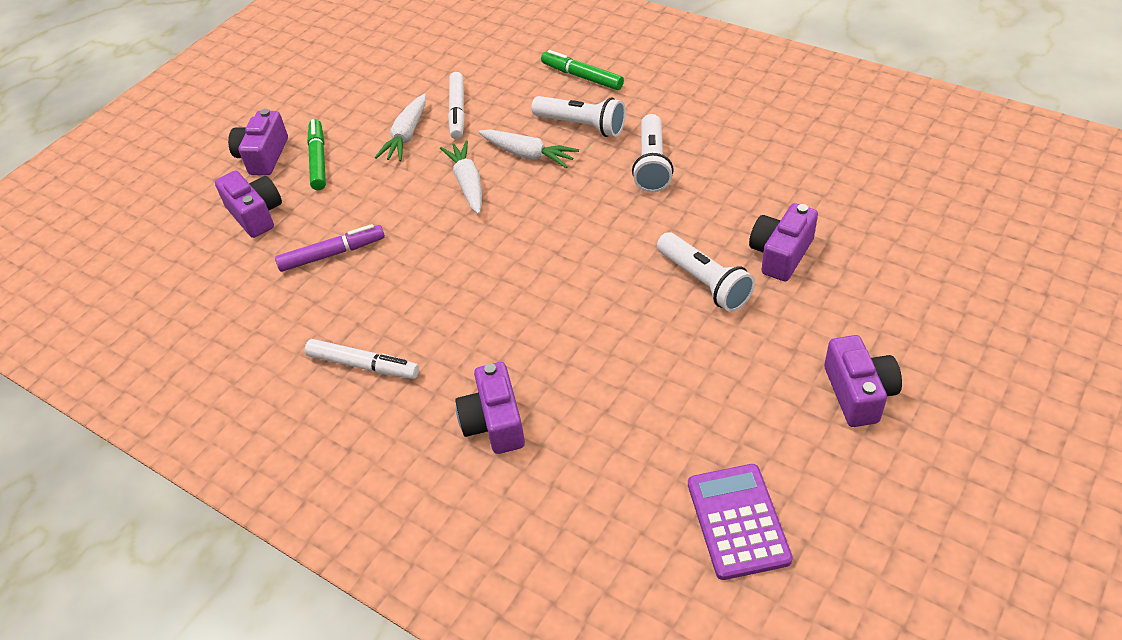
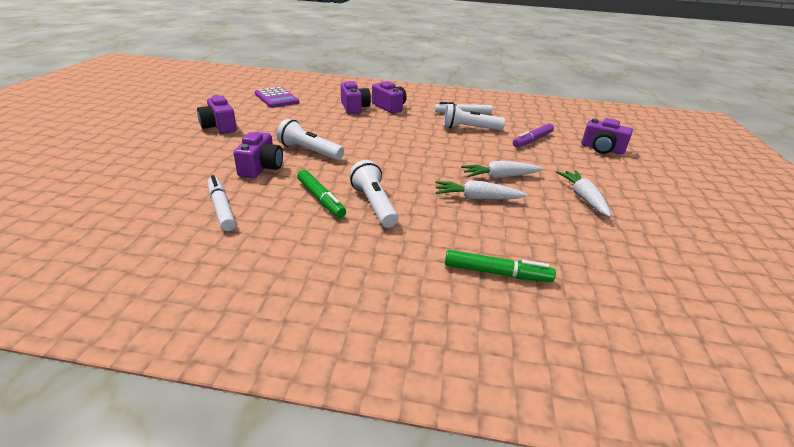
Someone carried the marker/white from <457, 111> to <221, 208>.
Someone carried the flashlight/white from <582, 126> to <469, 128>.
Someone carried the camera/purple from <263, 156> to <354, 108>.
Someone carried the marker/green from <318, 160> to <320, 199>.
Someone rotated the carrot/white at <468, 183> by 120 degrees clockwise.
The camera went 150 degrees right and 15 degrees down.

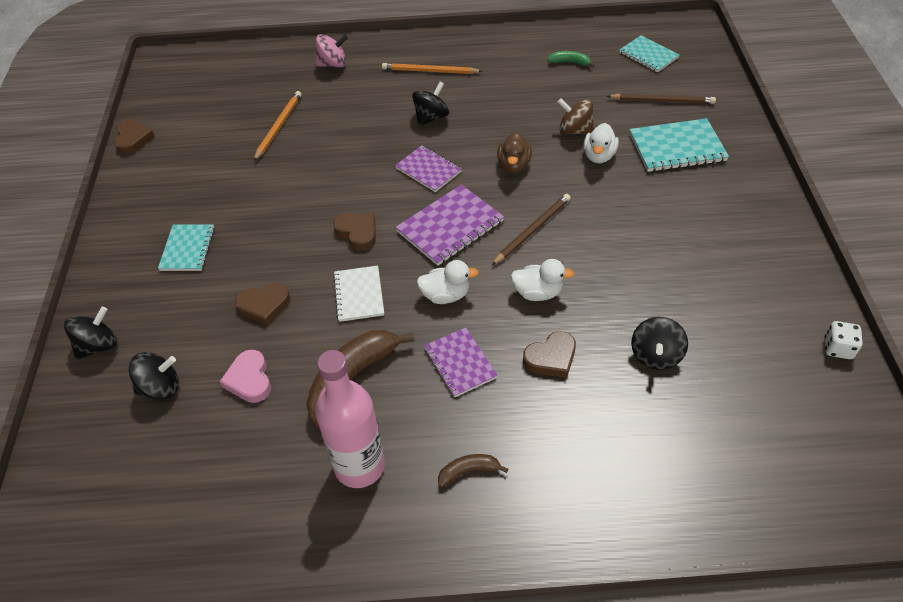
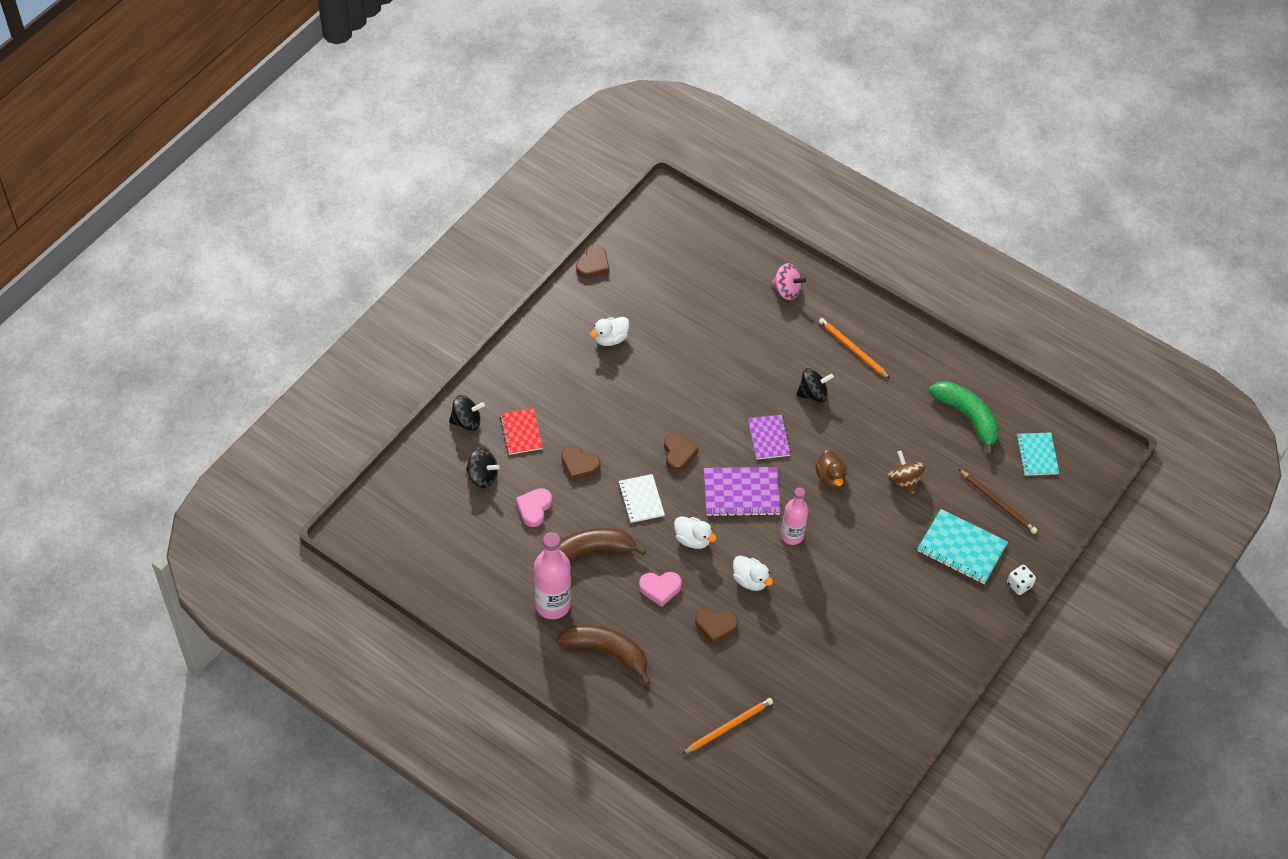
Someone scaled the banana/green at <570, 62> by 2.12.
Someone carried the pencil/orange from <279, 126> to <729, 726>.
Someone carried the duck/white from <599, 156> to <610, 339>.
Someone rotated the duck/brown at <513, 165> by 60 degrees counterclockwise.
Someone swapped the pencil/brown at <532, 230> for the bottle/pink at <792, 536>.
Someone took away the notebook/turquoise at <187, 249>.
Someone rotated the notebook/white at <359, 295> by 45 degrees counterclockwise.
Someone took away the spinning top/black at <655, 355>.
Someone carried the dice/white from <838, 348> to <1019, 585>.
Someone swapped the notebook/purple at <460, 363> for the heart/pink at <660, 588>.
Someone scaled the banana/brown at <468, 471> by 2.12.
Someone put down the notebook/red at <521, 432>.
The camera went 35 degrees right and 5 degrees up.

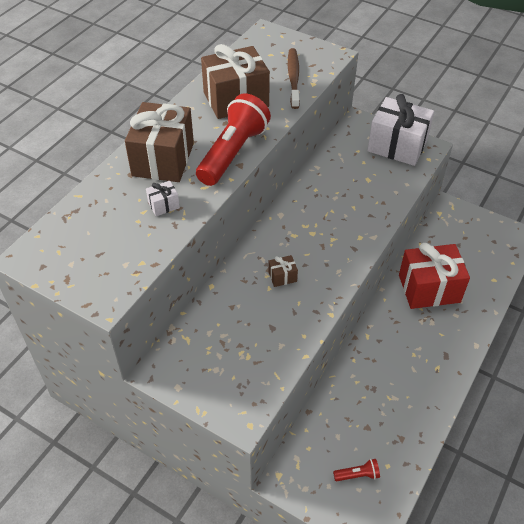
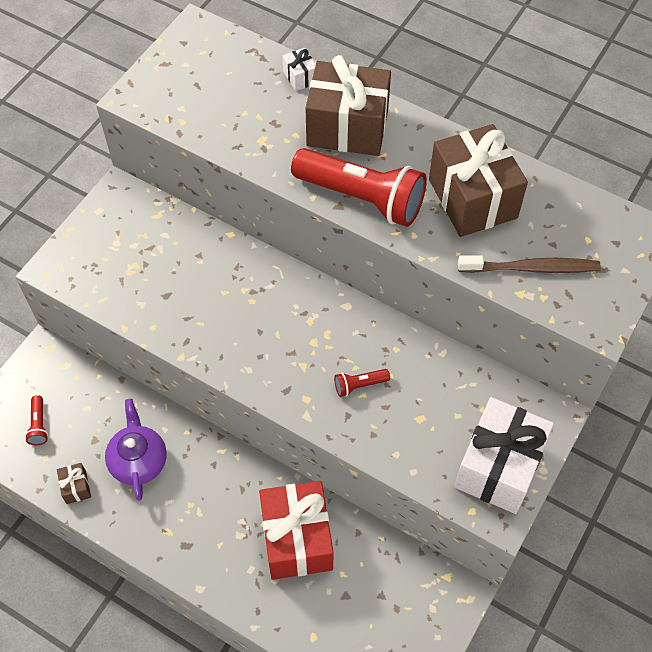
Someone carried the gift/white from <164, 205> to <300, 77>.
Someone carried the gift/brown from <282, 277> to <76, 487>.
Someone put down the flashlight/red at <359, 385>.
Someone put down the teapot/purple at <138, 460>.
The camera went 90 degrees right and 10 degrees up.

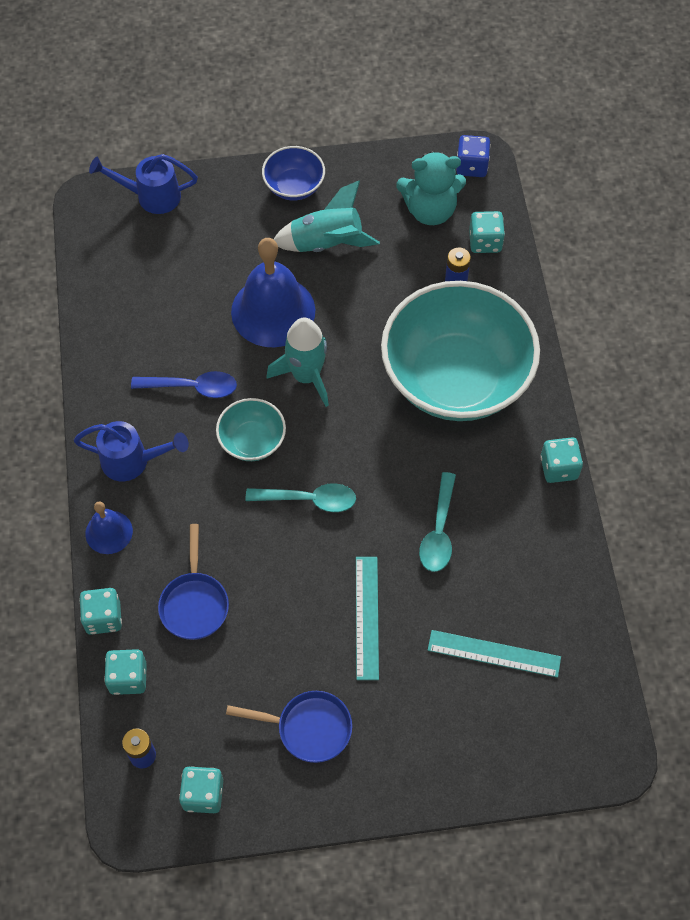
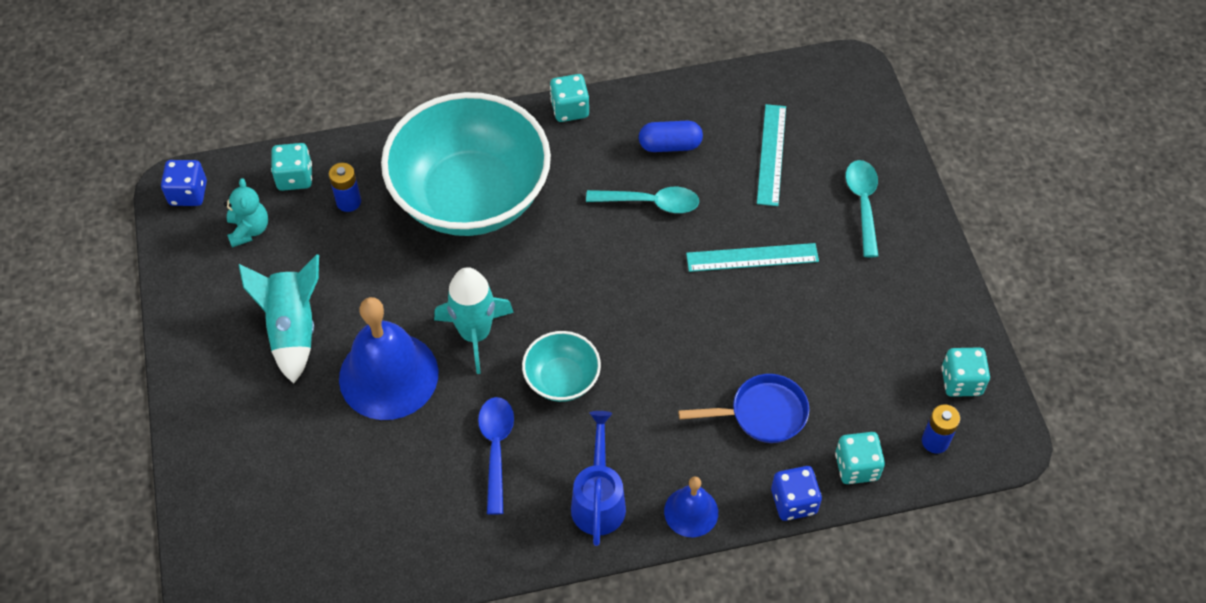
Someone took away the bowl/blue at <294, 186>.
Someone scaled the teddy bear/turquoise at <430, 210> by 0.63.
Someone took away the watering can/blue at <151, 196>.
Someone carried the spoon/turquoise from <309, 499> to <863, 204>.
Someone repainted the dice/turquoise at <103, 617>, which became the dice/blue at <793, 501>.
Someone took away the pan/blue at <308, 728>.
Someone put down the capsule/blue at <670, 145>.
The camera went 95 degrees left and 5 degrees down.

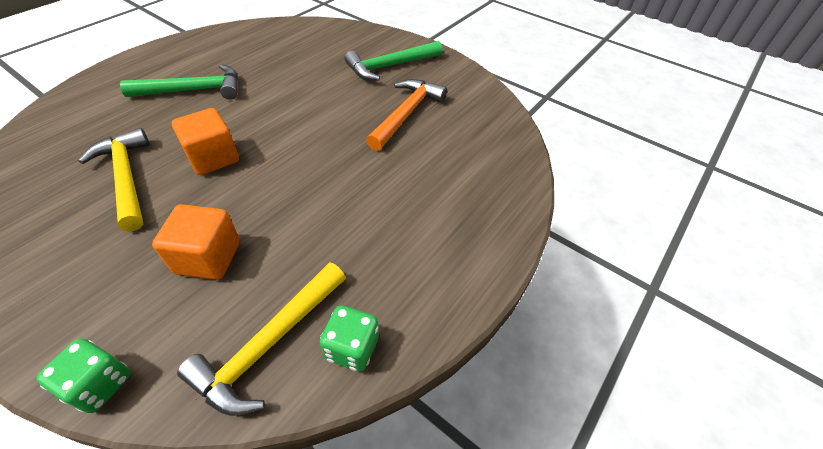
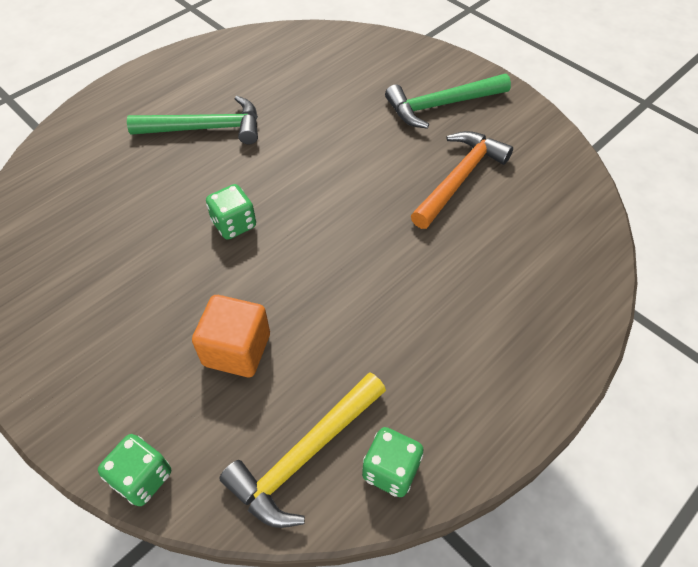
Someone swapped the cube/orange at <213, 158> for the dice/green at <234, 224>.
Someone took away the hammer/yellow at <126, 178>.
The camera went 10 degrees right and 5 degrees up.

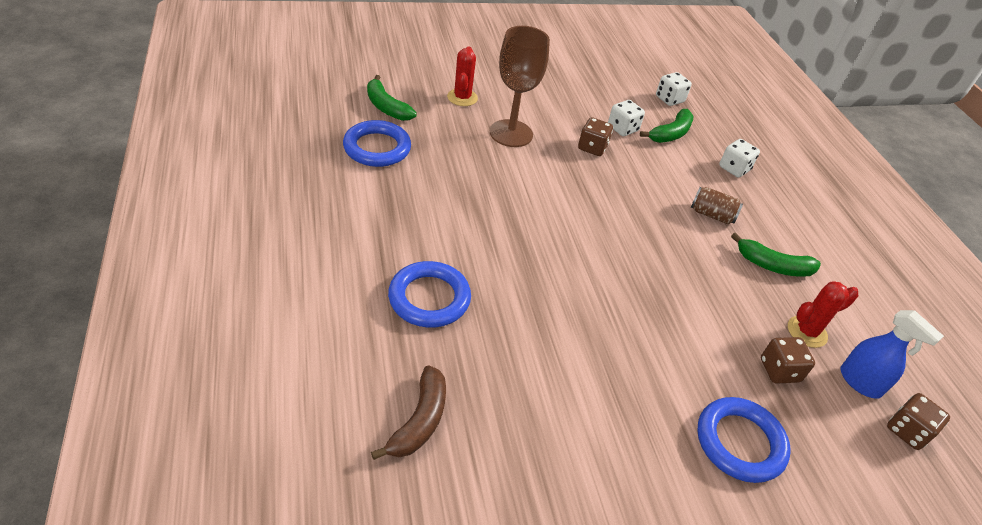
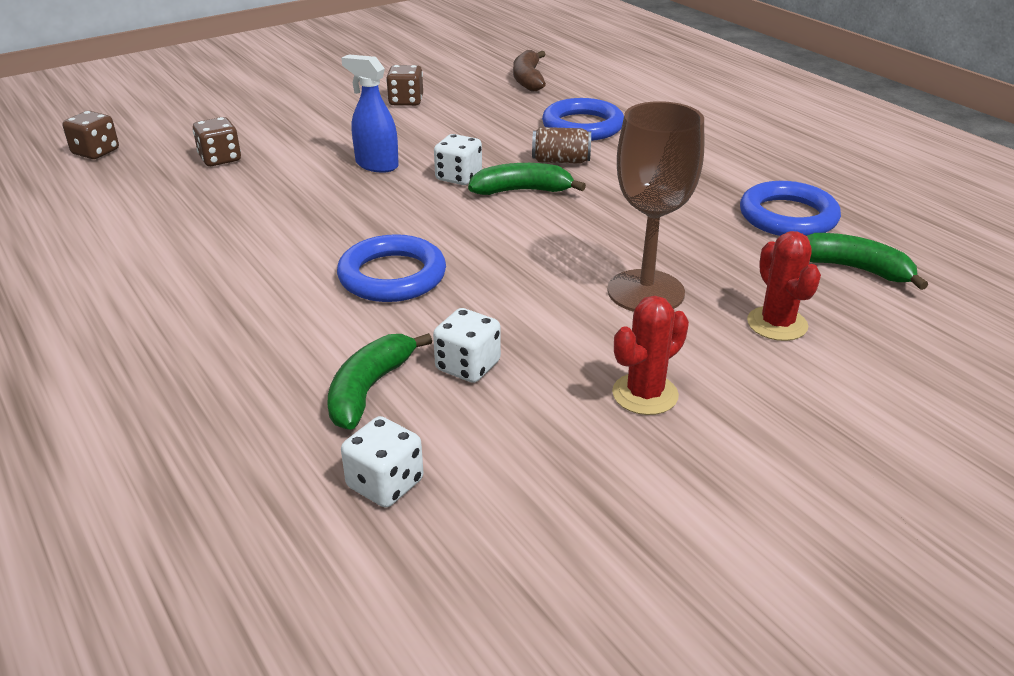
Someone carried the dice/brown from <592, 148> to <406, 101>.
Someone carried the dice/white from <734, 168> to <458, 177>.
Someone carried the can/brown from <712, 215> to <561, 161>.
Someone carried the banana/green from <773, 266> to <522, 191>.
Someone carried the cactus/red from <807, 332> to <645, 394>.
Someone carried the spray bottle/blue from <860, 382> to <376, 165>.
Someone carried the ring/blue from <740, 442> to <392, 276>.
The camera went 165 degrees right and 10 degrees down.

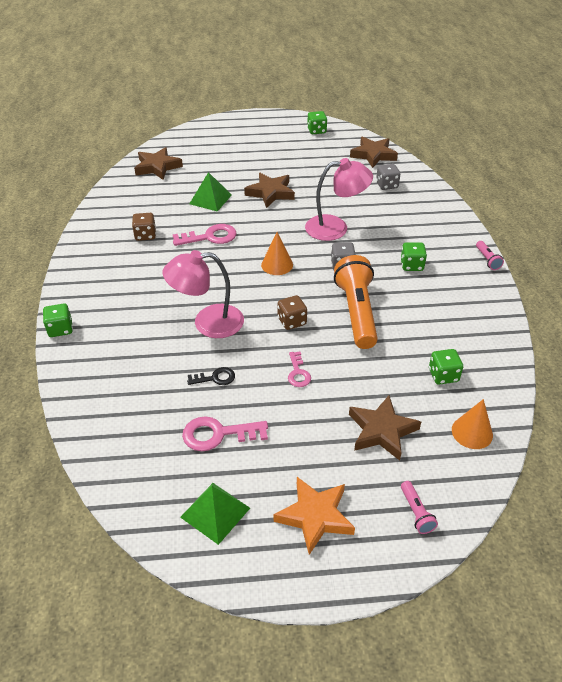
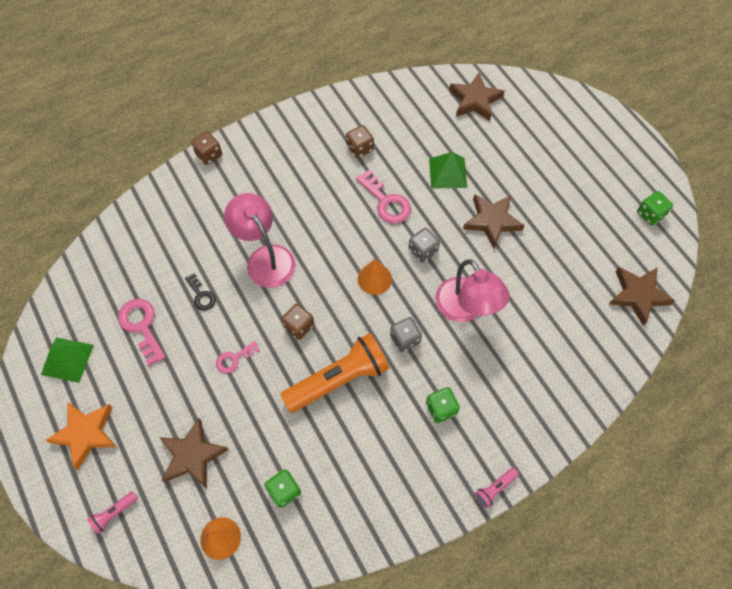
Someone carried the dice/grey from <387, 185> to <423, 251>.
Someone repainted the dice/green at <60, 329>, which became the dice/brown at <209, 155>.
The camera went 65 degrees right and 20 degrees up.

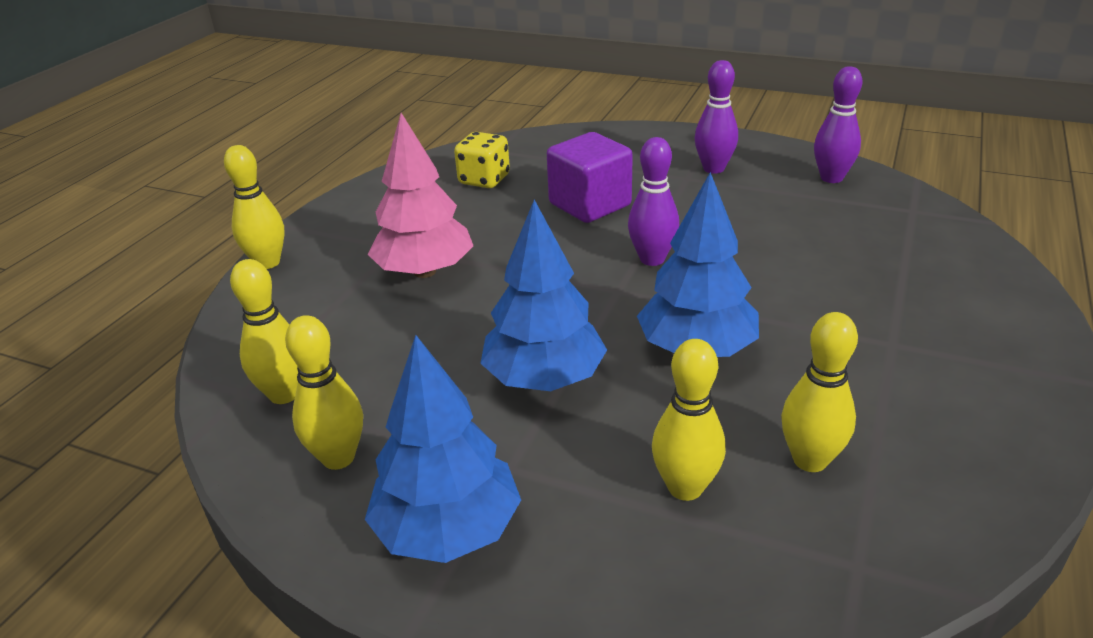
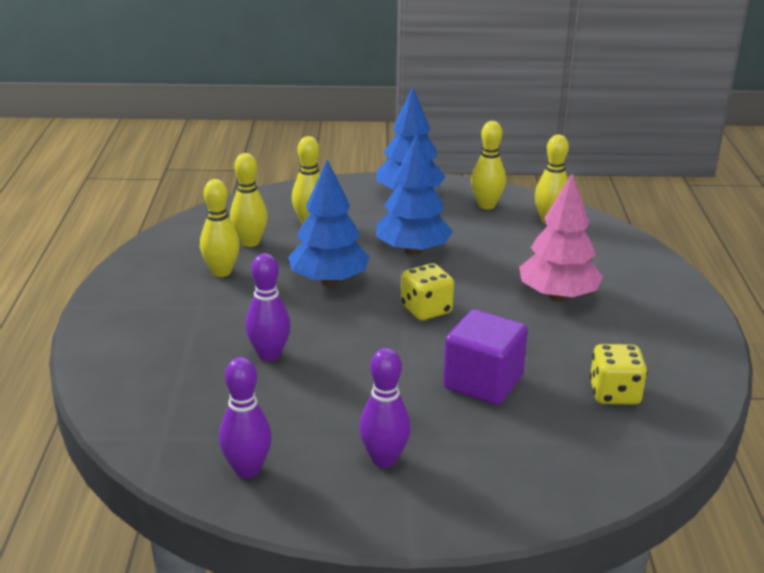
Someone carried the bowling pin/purple from <652, 259> to <269, 355>.
Someone carried the bowling pin/yellow from <267, 263> to <221, 272>.
Someone put down the dice/yellow at <426, 310>.
The camera went 155 degrees right and 5 degrees down.

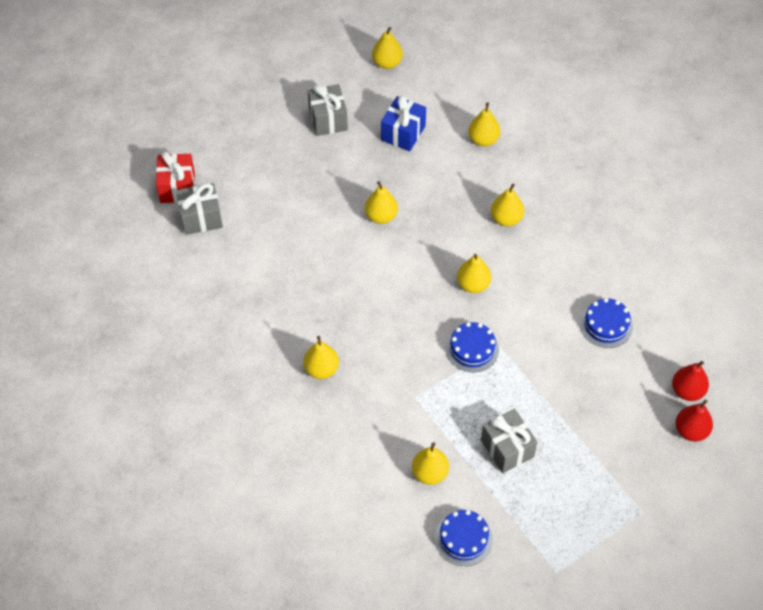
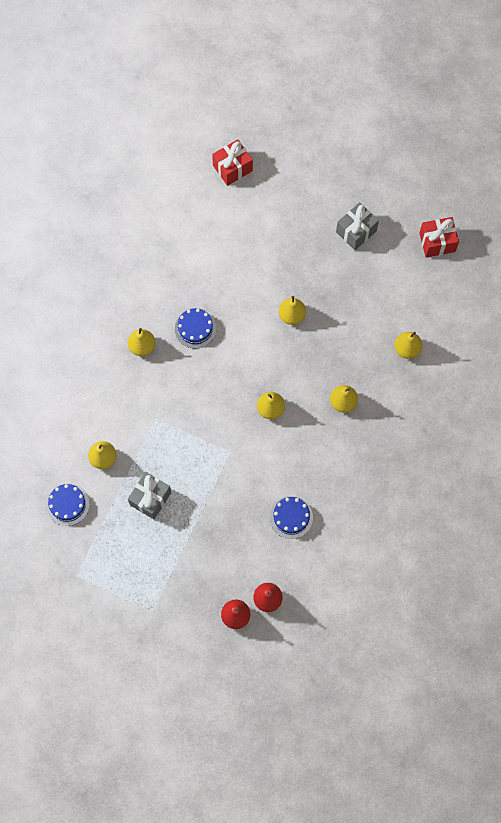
Someone swapped the pear/yellow at <387, 63> for the gift/red at <437, 242>.
Someone took away the gift/blue at <403, 133>.
Someone took away the gift/grey at <201, 218>.
Someone carried the cake/blue from <472, 349> to <195, 328>.
The camera went 60 degrees right and 15 degrees up.

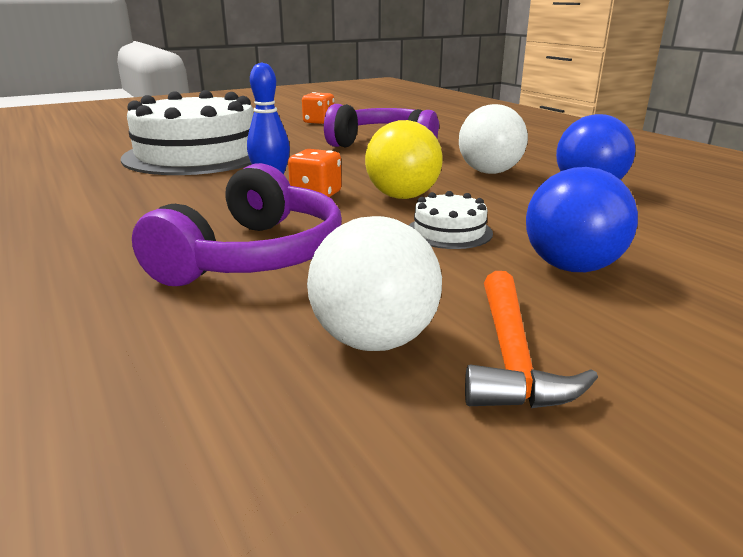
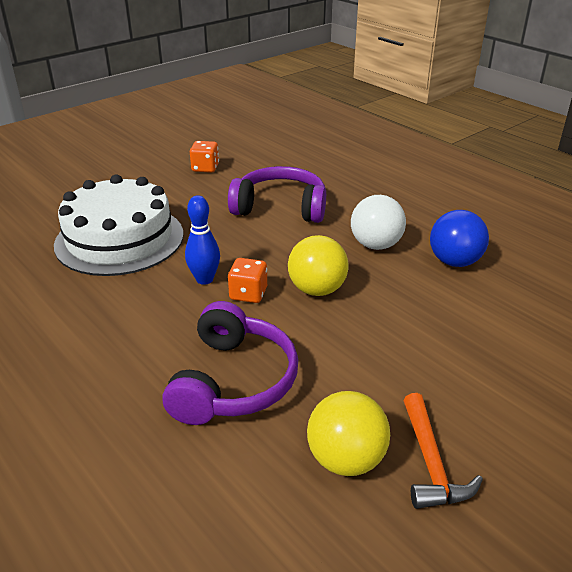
Someone took away the ball/blue at <572, 267>.
Someone took away the cake/white at <449, 232>.
Someone repainted the ball/white at <374, 340>, which became the ball/yellow at <346, 459>.
The camera went 10 degrees left and 10 degrees up.

